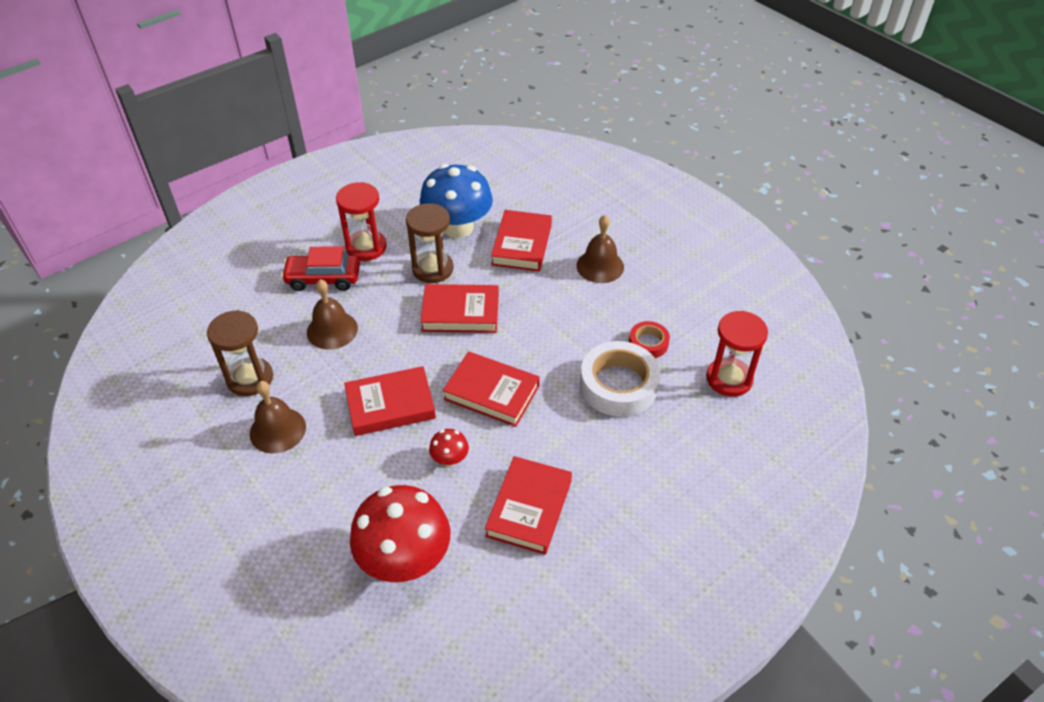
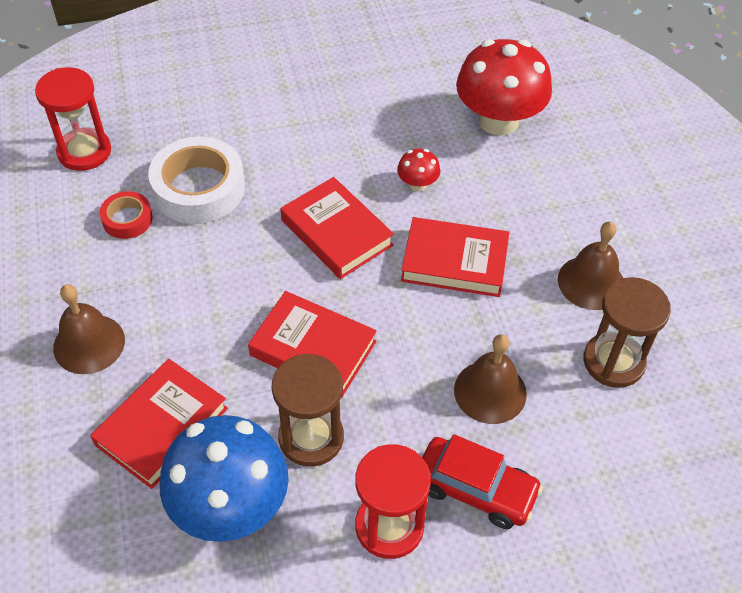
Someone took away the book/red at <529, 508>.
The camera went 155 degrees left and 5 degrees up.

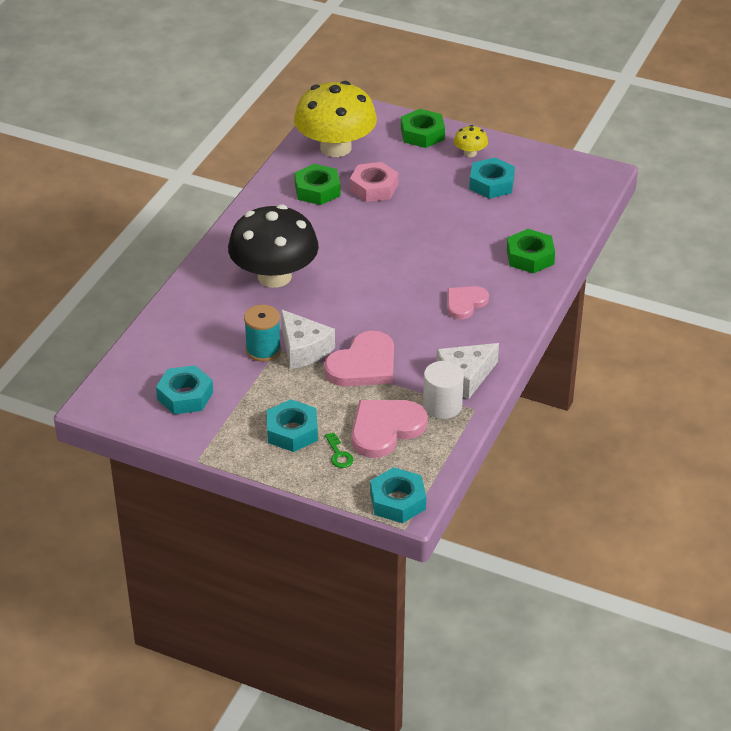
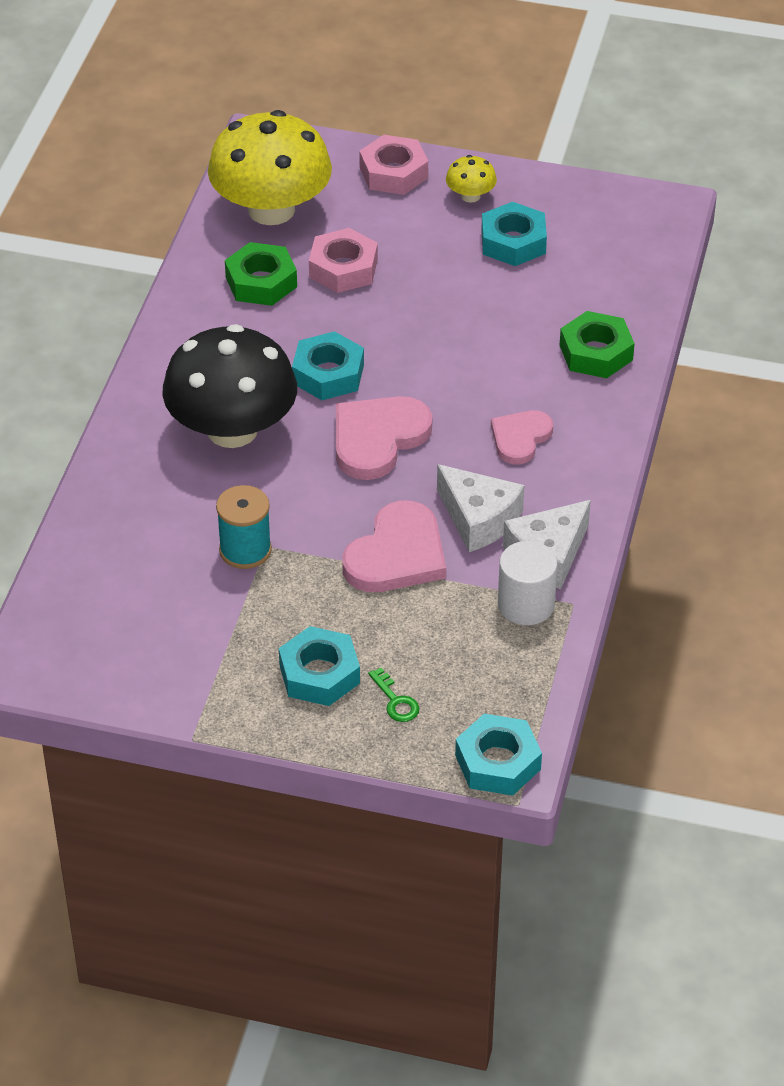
Someone repainted the nut/green at <422, 134>, which became the nut/pink at <393, 173>.
Someone carried the cheese/white from <303, 349> to <479, 519>.
Someone carried the nut/turquoise from <185, 396> to <328, 374>.
Someone carried the heart/pink from <385, 429> to <377, 439>.
The camera went 10 degrees left and 5 degrees up.

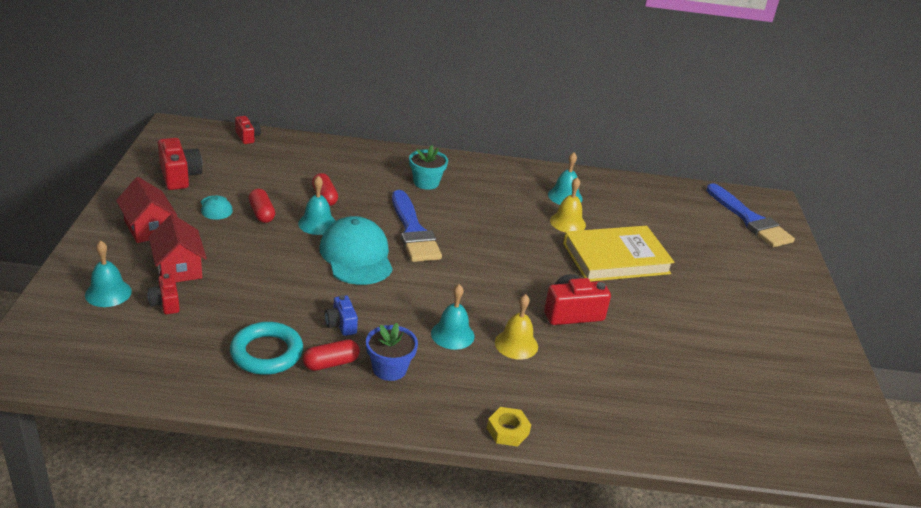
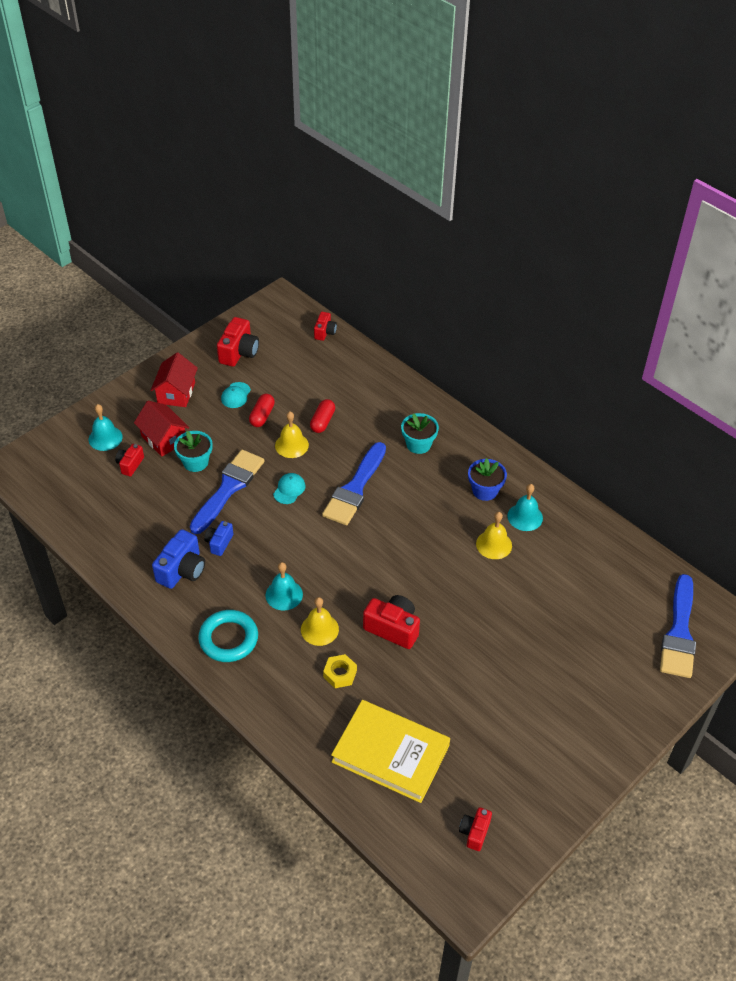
Someone repainted the bell/turquoise at <317, 223>, which became the bell/yellow at <291, 445>.
Someone rotated the house/red at <179, 268> by 60 degrees counterclockwise.
Someone scaled the cap/turquoise at <356, 256> by 0.46.
Someone carried the book/yellow from <616, 258> to <390, 754>.
Someone carried the ring/turquoise from <266, 353> to <228, 639>.
Someone carried the flower pot/blue from <389, 369> to <485, 490>.
Someone swapped the capsule/red at <331, 363> for the camera/blue at <182, 570>.
Someone carried the nut/yellow from <508, 431> to <340, 674>.
Someone put down the flower pot/turquoise at <195, 462>.
Someone put down the brush/blue at <228, 489>.
Someone put down the camera/red at <474, 832>.
The camera went 45 degrees right and 15 degrees up.

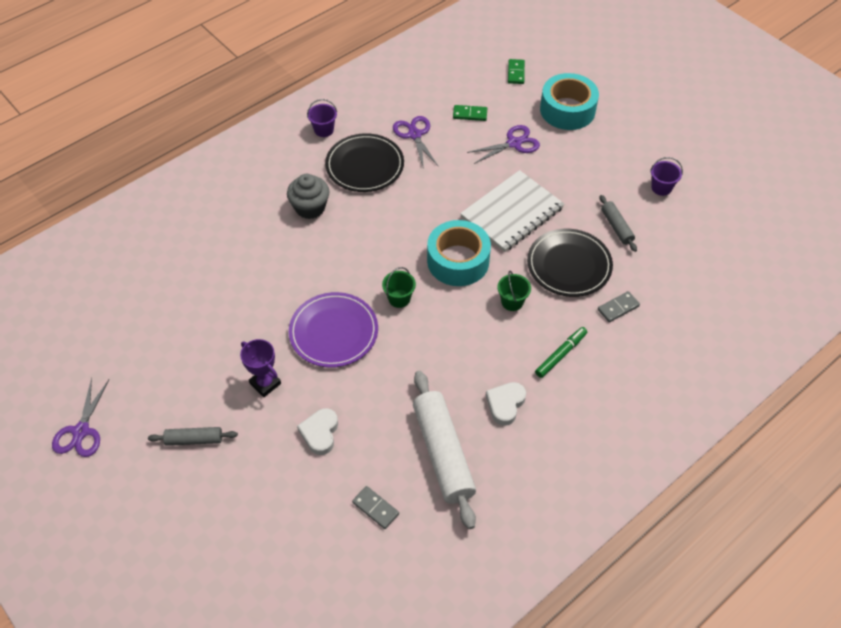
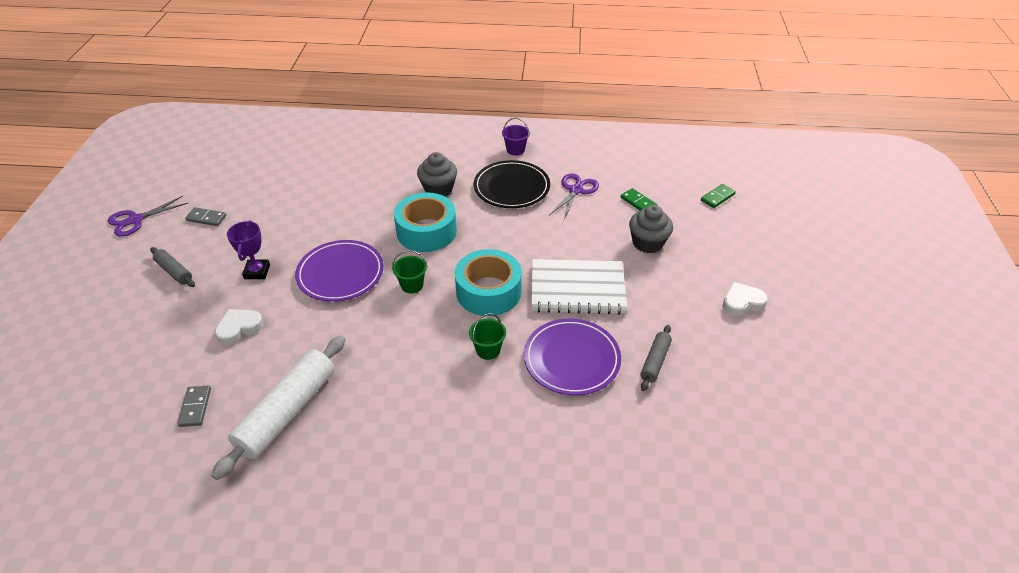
Someone carried the tape/turquoise from <567, 110> to <426, 231>.
Someone swapped the scissors/purple at <514, 143> for the cupcake/grey at <647, 243>.
Someone took away the bucket/purple at <661, 188>.
Someone repainted the plate/black at <569, 265>, which became the plate/purple at <571, 359>.
Someone carried the domino/grey from <618, 308> to <206, 218>.
Someone took away the marker/green at <561, 354>.
Someone carried the heart/white from <505, 404> to <742, 302>.
The camera went 45 degrees right and 10 degrees down.

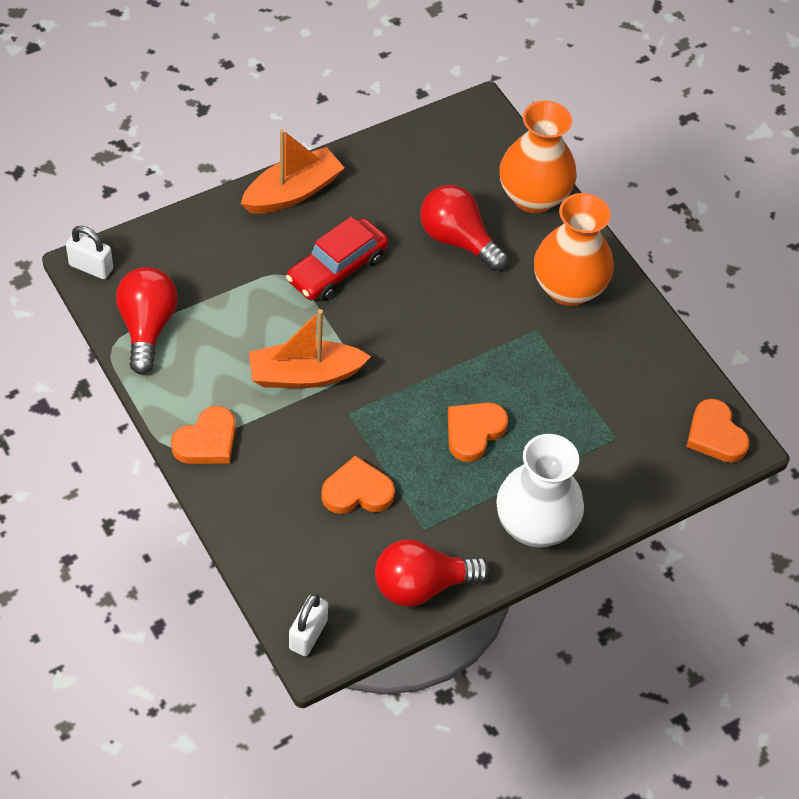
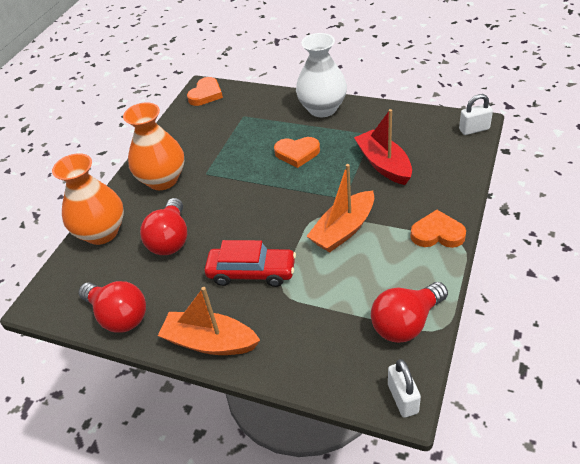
Someone rotated the boat/orange at <305, 375> by 90 degrees clockwise.
Someone swapped the heart/orange at <357, 491> for the boat/red at <383, 164>.
Someone carried the light bulb/red from <422, 585> to <119, 316>.
The camera went 120 degrees left and 10 degrees down.

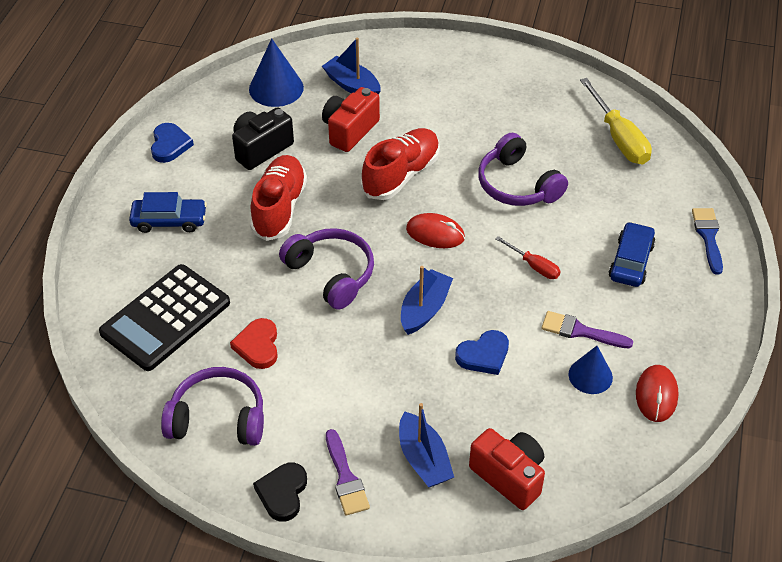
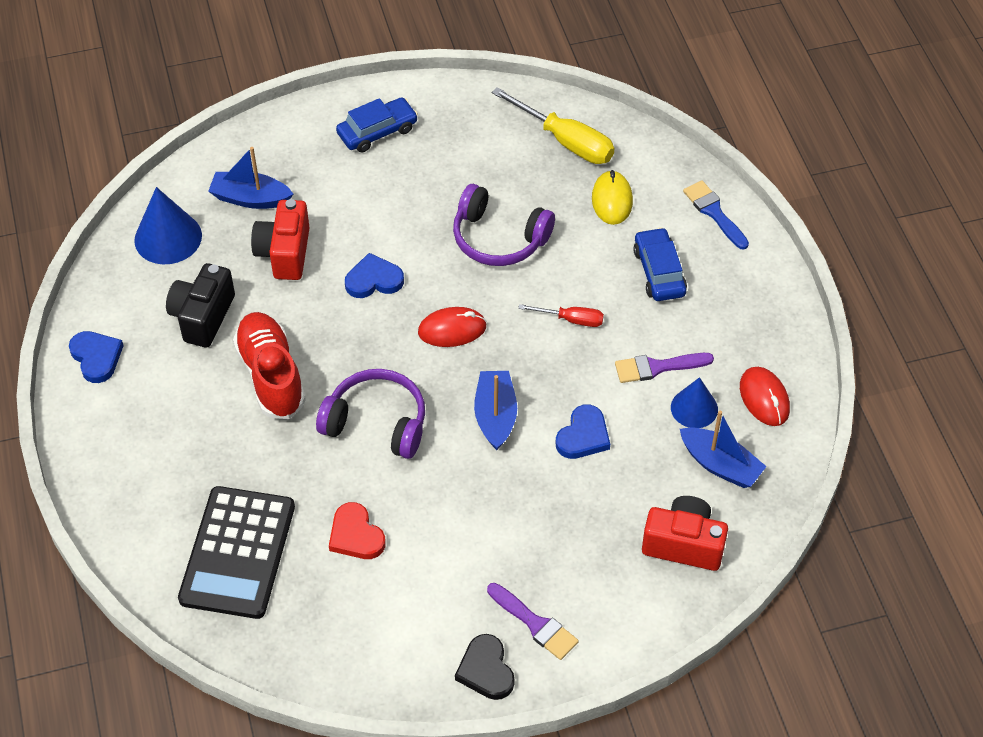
Someone swapped the shoe/red at <401, 175> for the heart/blue at <374, 280>.
Someone carried the car/blue from <169, 220> to <377, 131>.
Someone took away the headphones/purple at <218, 418>.
Someone carried the boat/blue from <423, 459> to <720, 465>.
Someone put down the mouse/yellow at <612, 200>.
The camera went 30 degrees left and 5 degrees up.

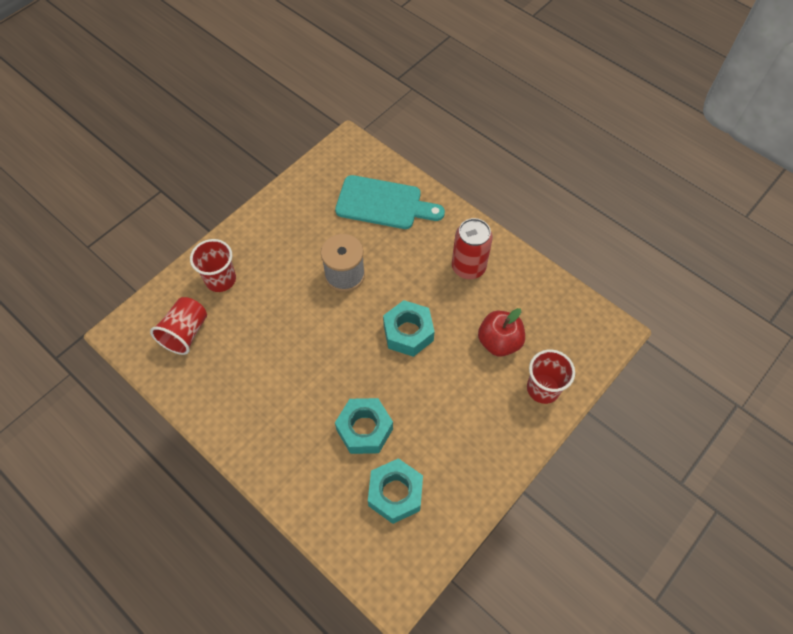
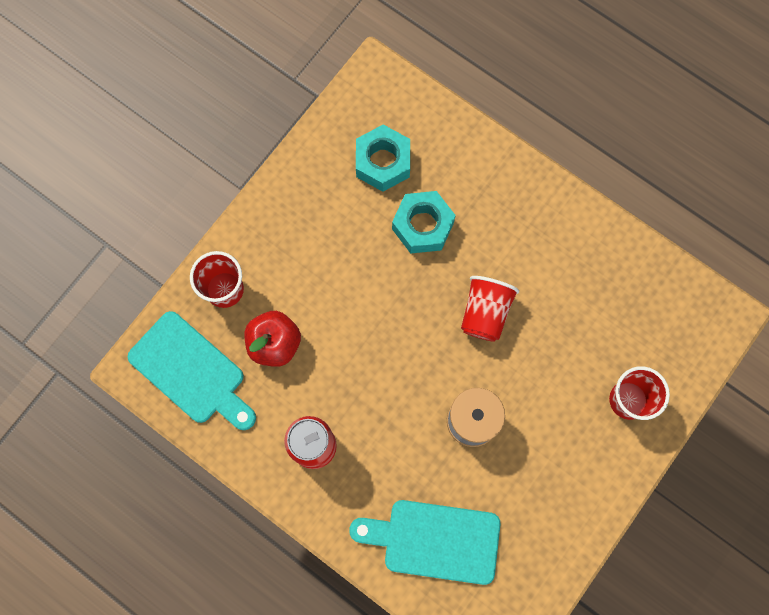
Someone carried the cup/red from <185, 333> to <485, 313>.
Someone took away the nut/turquoise at <408, 332>.
Someone put down the cutting board/turquoise at <191, 371>.
The camera went 175 degrees right and 15 degrees up.

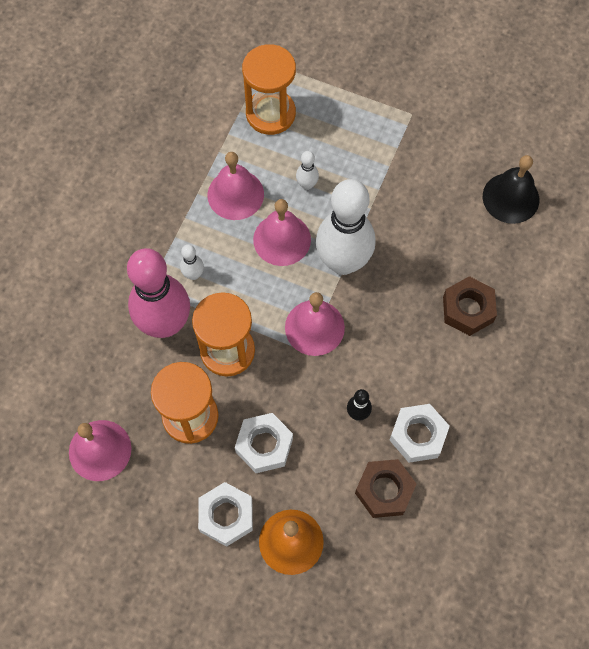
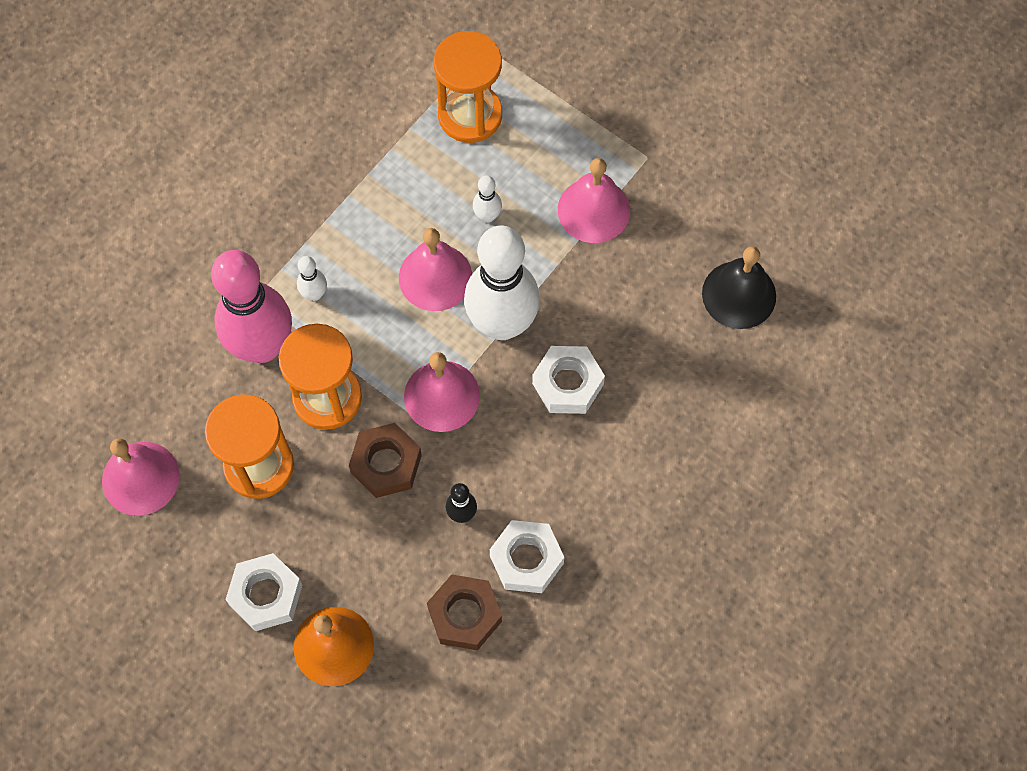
Someone carried the bell/pink from <235, 194> to <593, 210>.
Someone carried the nut/brown from <468, 309> to <386, 464>.
Someone carried the nut/white from <264, 445> to <568, 384>.
The camera went 15 degrees right and 0 degrees up.

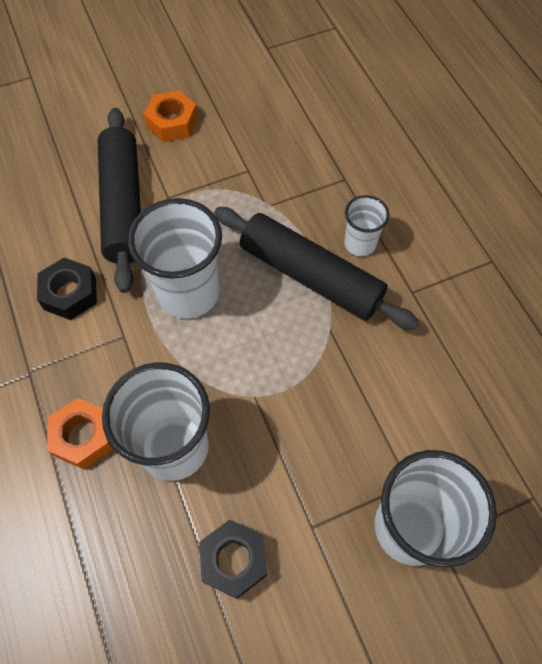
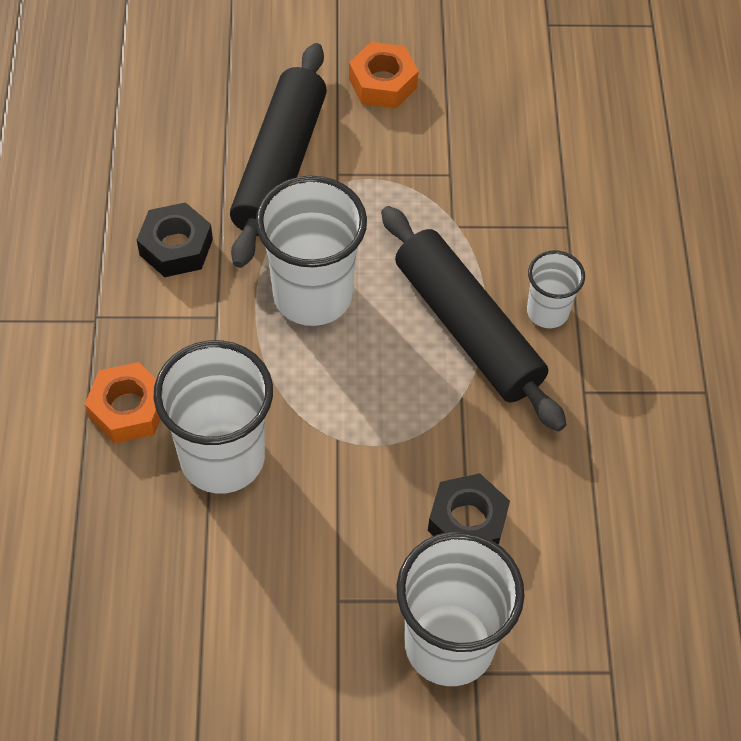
Someone carried the nut/black from <234, 560> to <467, 522>.
The camera went 20 degrees right and 5 degrees down.

